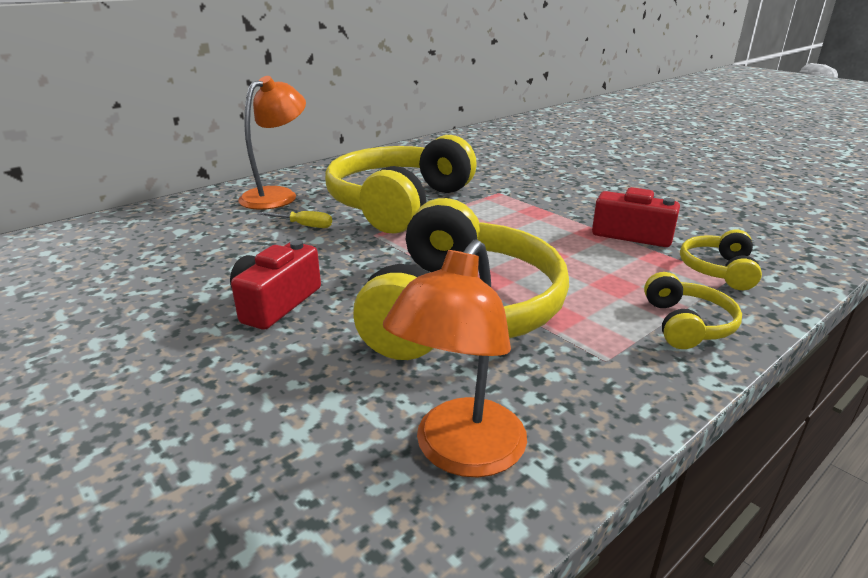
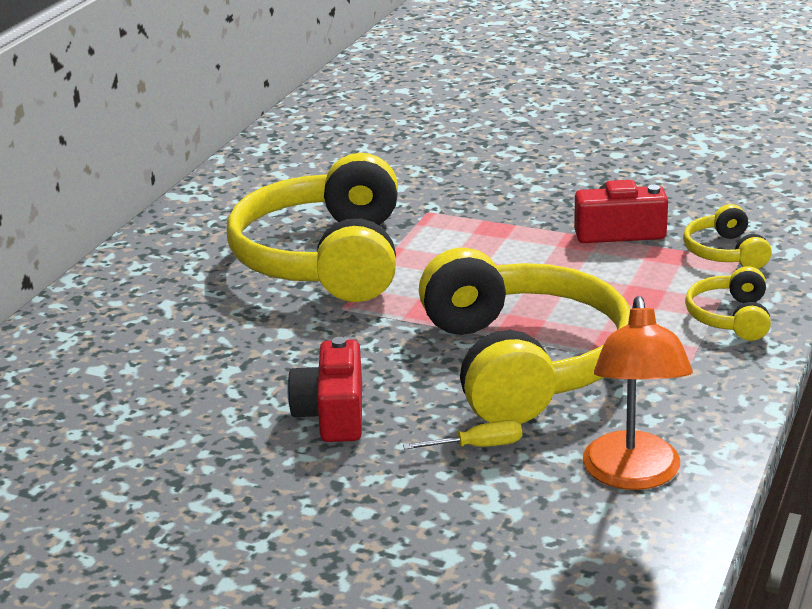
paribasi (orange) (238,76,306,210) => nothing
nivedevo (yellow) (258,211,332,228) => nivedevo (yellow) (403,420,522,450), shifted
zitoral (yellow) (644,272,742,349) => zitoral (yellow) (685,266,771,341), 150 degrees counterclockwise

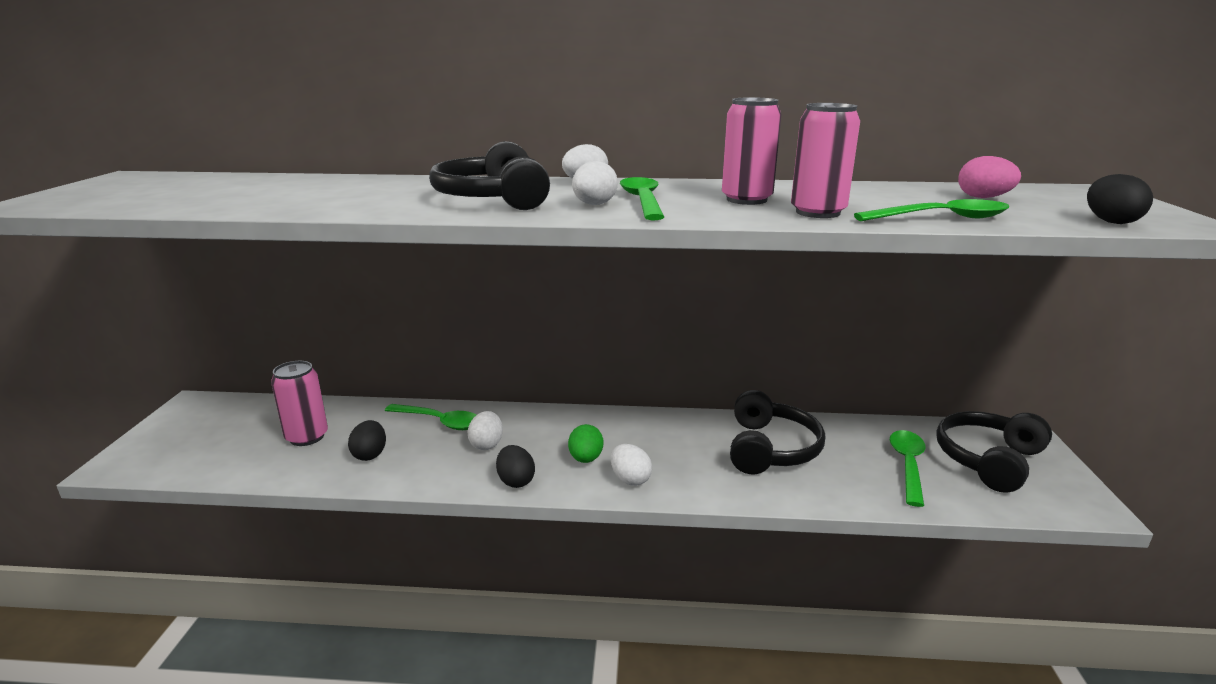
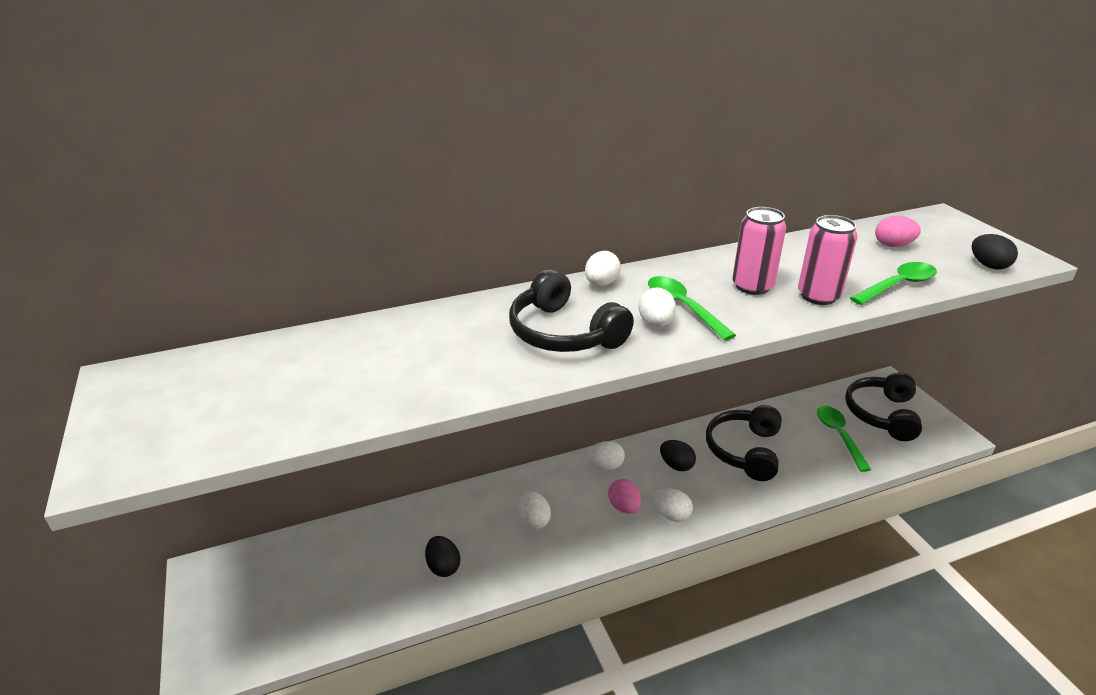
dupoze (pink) (271,361,328,446) => nothing
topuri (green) (384,404,476,430) => nothing
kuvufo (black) (496,445,535,488) => kuvufo (black) (660,440,696,471), shifted
kuvufo (green) (568,424,603,463) => kuvufo (pink) (608,479,641,514)
zitoral (black) (730,390,825,474) => zitoral (black) (706,405,782,481), 150 degrees counterclockwise
nothing => kuvufo (white) (587,441,625,470)

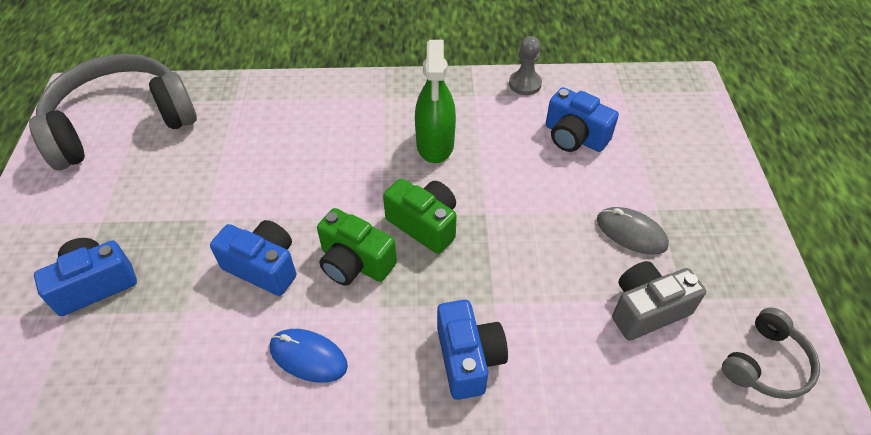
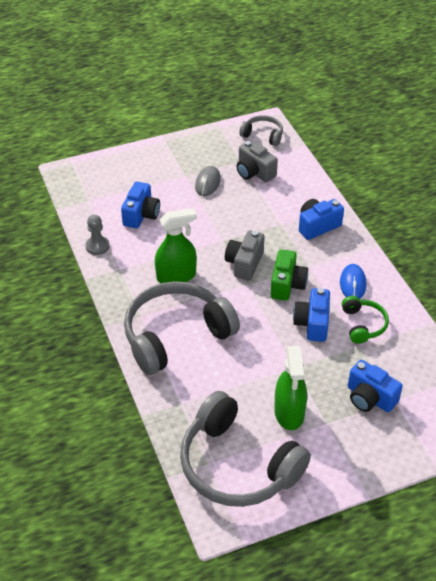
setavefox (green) (383,178,457,254) => setavefox (grey) (225,230,265,280)
nothing => zitoral (grey) (124,281,240,375)
nothing => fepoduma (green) (274,346,307,430)
nothing => zitoral (green) (342,296,389,344)

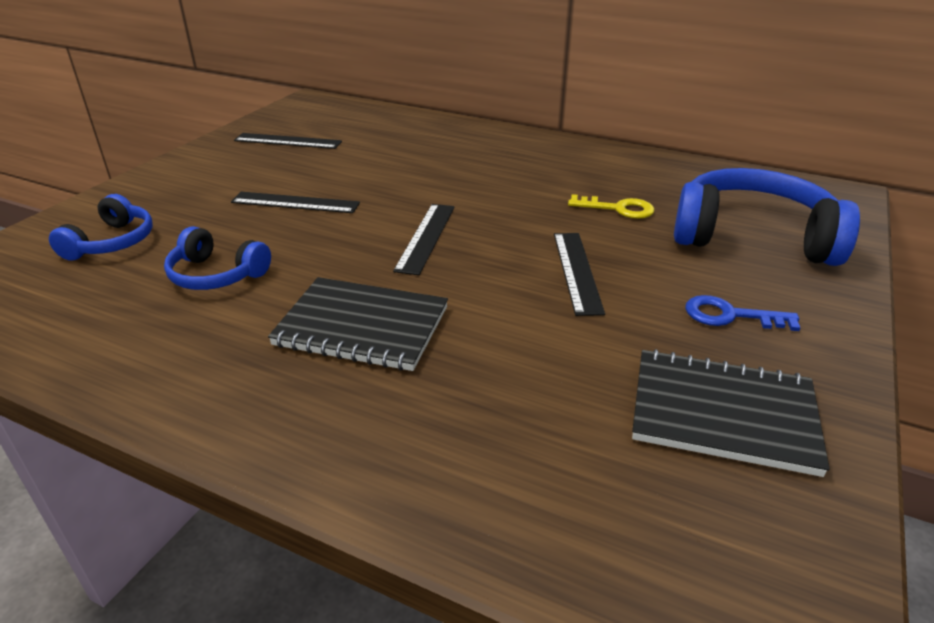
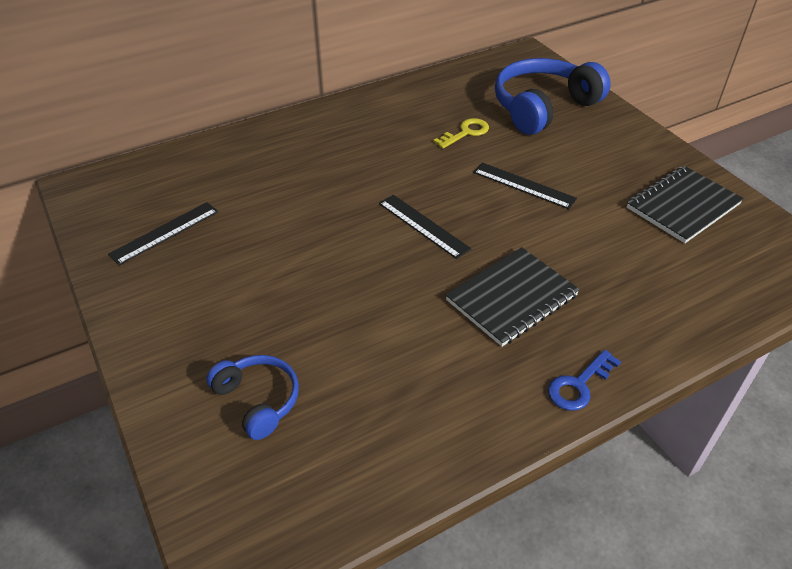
zitoral (blue) (164,226,271,290) => nothing
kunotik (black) (231,192,360,213) => nothing
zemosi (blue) (685,295,800,331) => zemosi (blue) (548,350,621,411), shifted

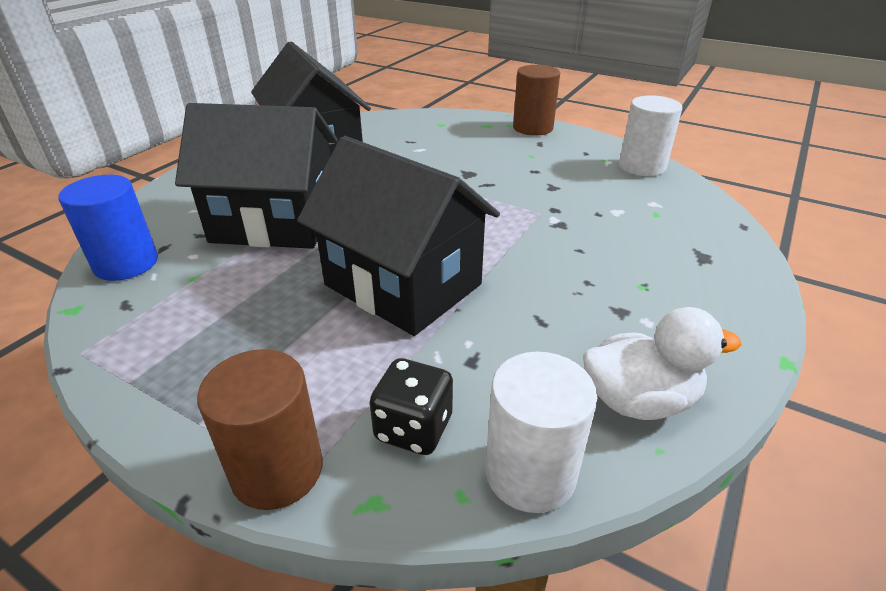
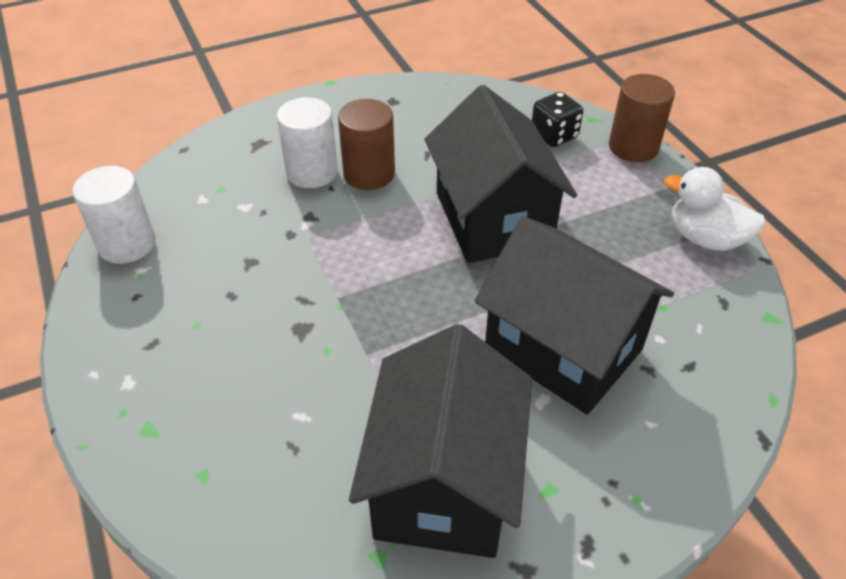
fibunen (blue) (59,175,158,281) => nothing
fibunen (white) (485,352,598,513) => fibunen (white) (277,97,338,188), shifted
fibunen (brown) (513,65,560,136) => fibunen (brown) (338,99,395,190), shifted
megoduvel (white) (583,307,741,420) => megoduvel (white) (664,167,766,251), shifted

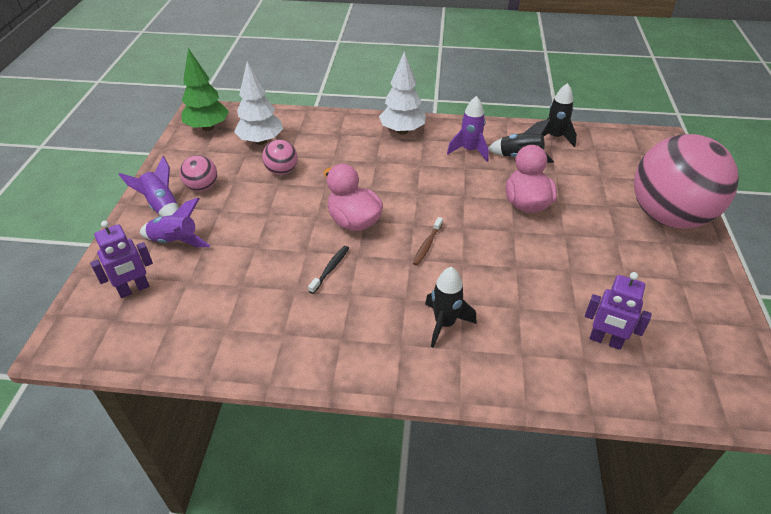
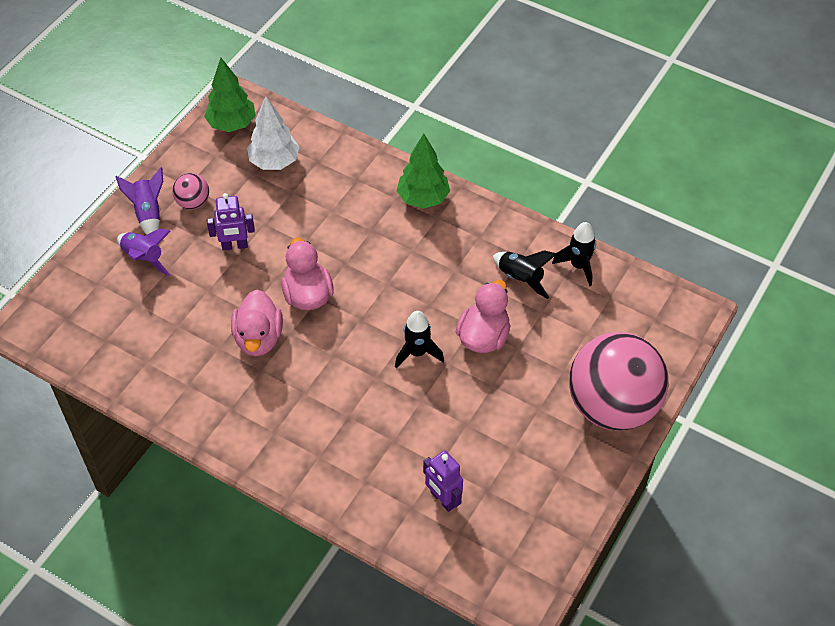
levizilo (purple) (90,221,153,298) => levizilo (purple) (207,193,255,251), shifted
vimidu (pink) (262,139,298,175) => nothing
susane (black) (308,246,349,294) => megoduvel (pink) (231,290,283,356)
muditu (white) (379,51,426,135) => muditu (green) (397,133,450,209)
susane (brown) (413,217,443,266) => nothing
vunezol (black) (425,267,477,348) => vunezol (black) (395,311,444,368), shifted
vunezol (purple) (447,96,489,162) => nothing

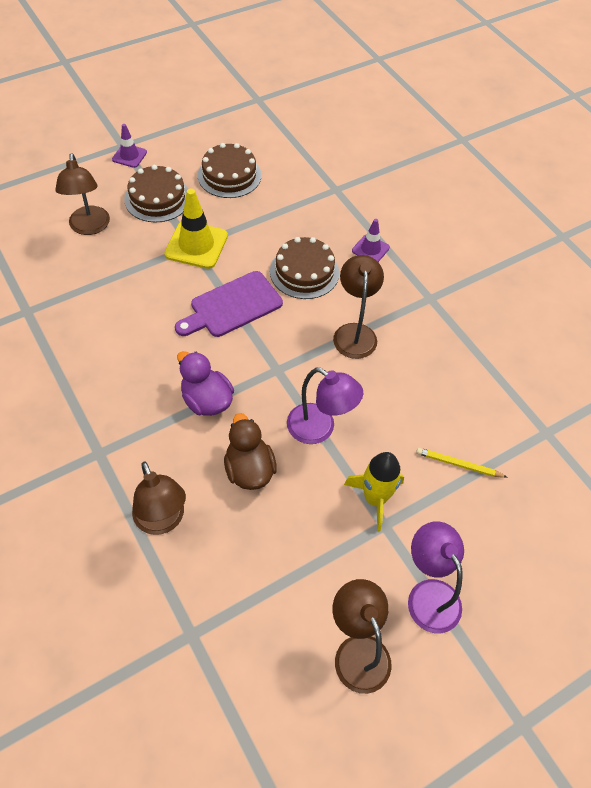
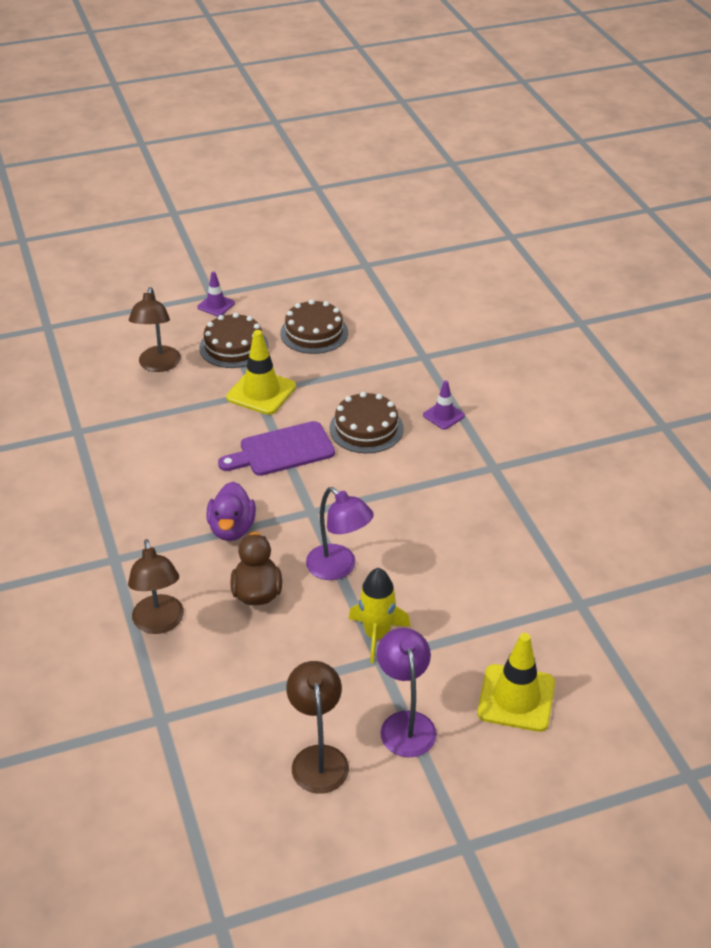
megoduvel (purple) (177,351,234,416) => megoduvel (purple) (206,482,256,541), 150 degrees counterclockwise
paribasi (brown) (333,255,384,359) => nothing
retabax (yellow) (416,448,508,478) => nothing
nothing => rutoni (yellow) (478,633,555,732)

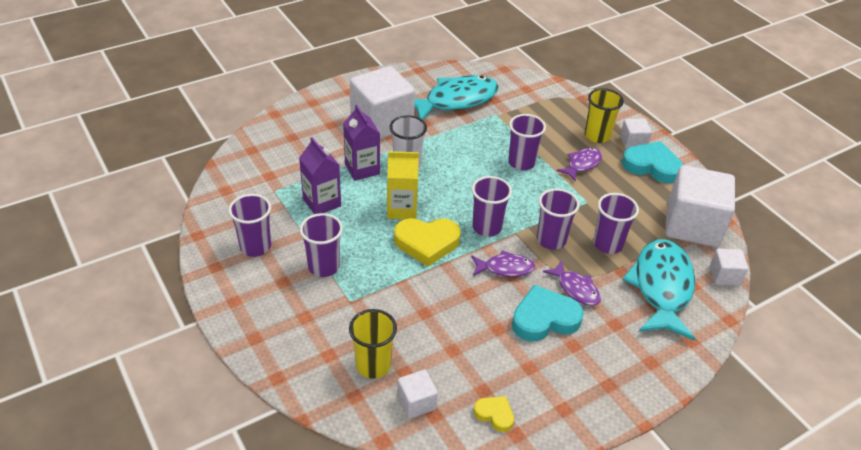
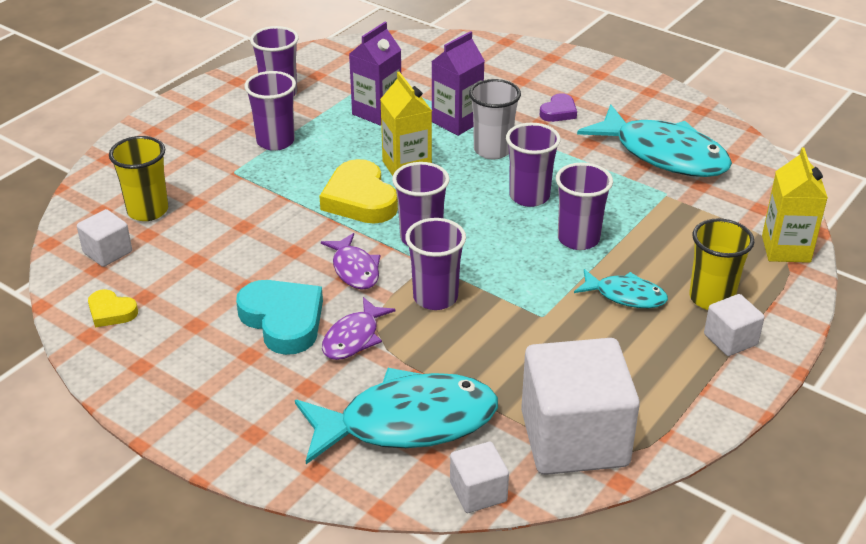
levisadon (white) (350,66,415,139) => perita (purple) (540,93,577,122)
perita (yellow) (474,396,514,432) => perita (yellow) (88,289,138,328), 105 degrees clockwise
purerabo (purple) (557,148,602,182) => purerabo (turquoise) (574,269,668,308)
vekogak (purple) (593,193,639,254) => vekogak (purple) (506,123,561,207), shifted
perita (turquoise) (622,141,683,183) => nothing
nothing => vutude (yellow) (762,147,828,263)

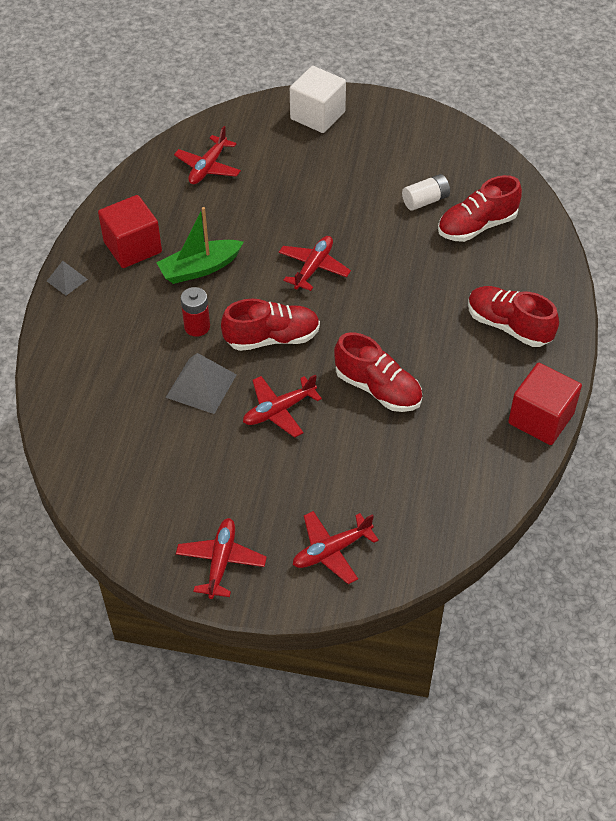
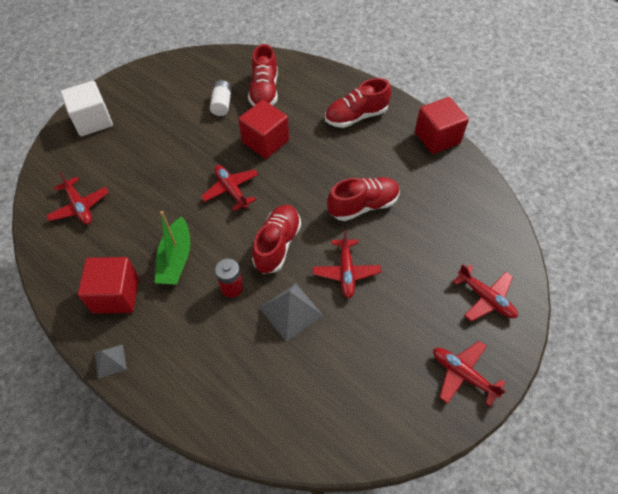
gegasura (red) (293,511,379,584) => gegasura (red) (453,264,518,322), 45 degrees counterclockwise
nothing => levisadon (red) (238,100,289,159)

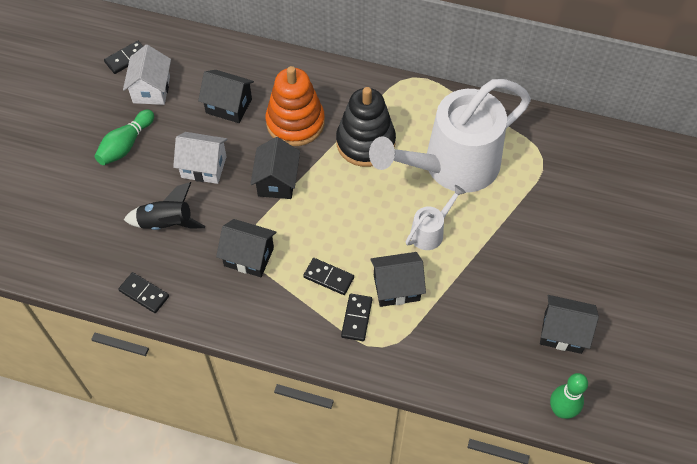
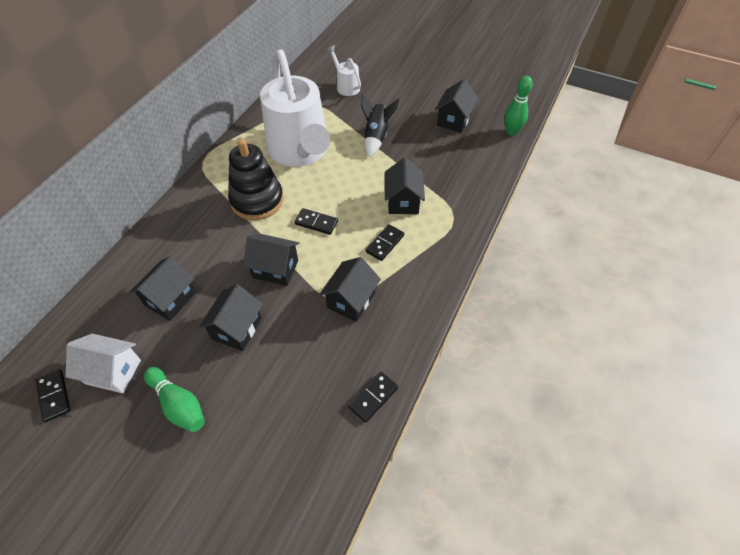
vunezol (black) (124,182,205,230) => vunezol (black) (361,95,400,157), shifted
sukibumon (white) (173,132,227,184) => sukibumon (black) (199,284,263,351)
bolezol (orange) (266,66,325,146) => nothing
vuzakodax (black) (341,294,372,341) => vuzakodax (black) (294,208,338,235), shifted
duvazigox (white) (406,185,466,250) => duvazigox (white) (326,46,361,96), shifted

